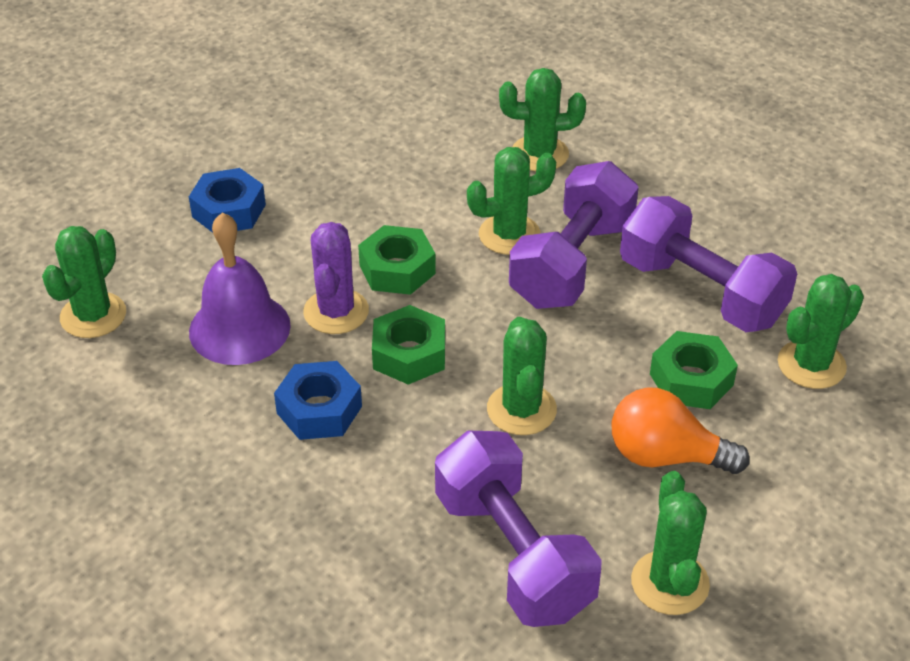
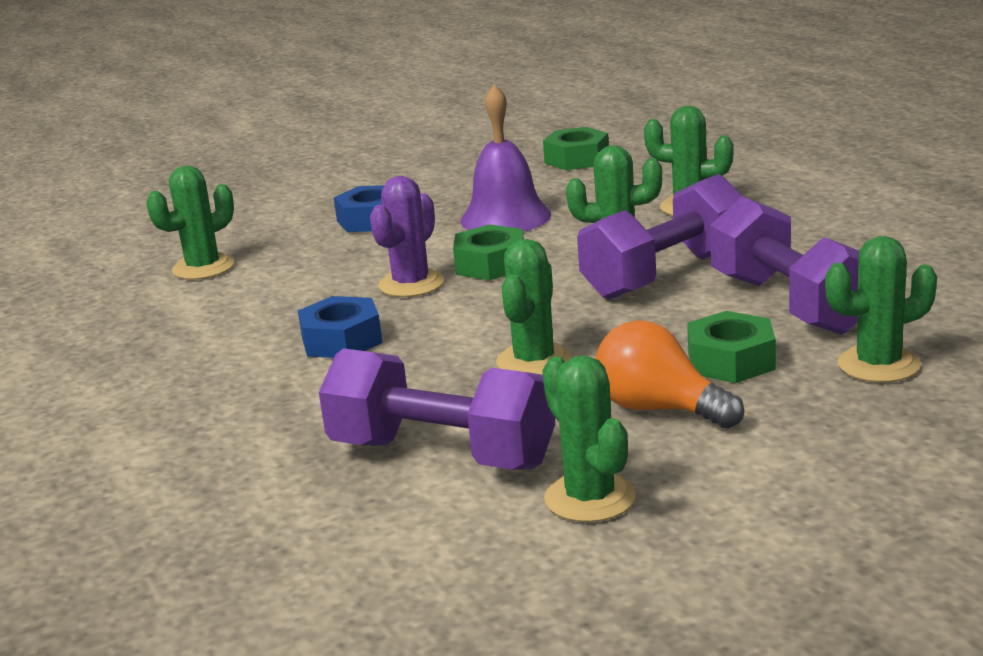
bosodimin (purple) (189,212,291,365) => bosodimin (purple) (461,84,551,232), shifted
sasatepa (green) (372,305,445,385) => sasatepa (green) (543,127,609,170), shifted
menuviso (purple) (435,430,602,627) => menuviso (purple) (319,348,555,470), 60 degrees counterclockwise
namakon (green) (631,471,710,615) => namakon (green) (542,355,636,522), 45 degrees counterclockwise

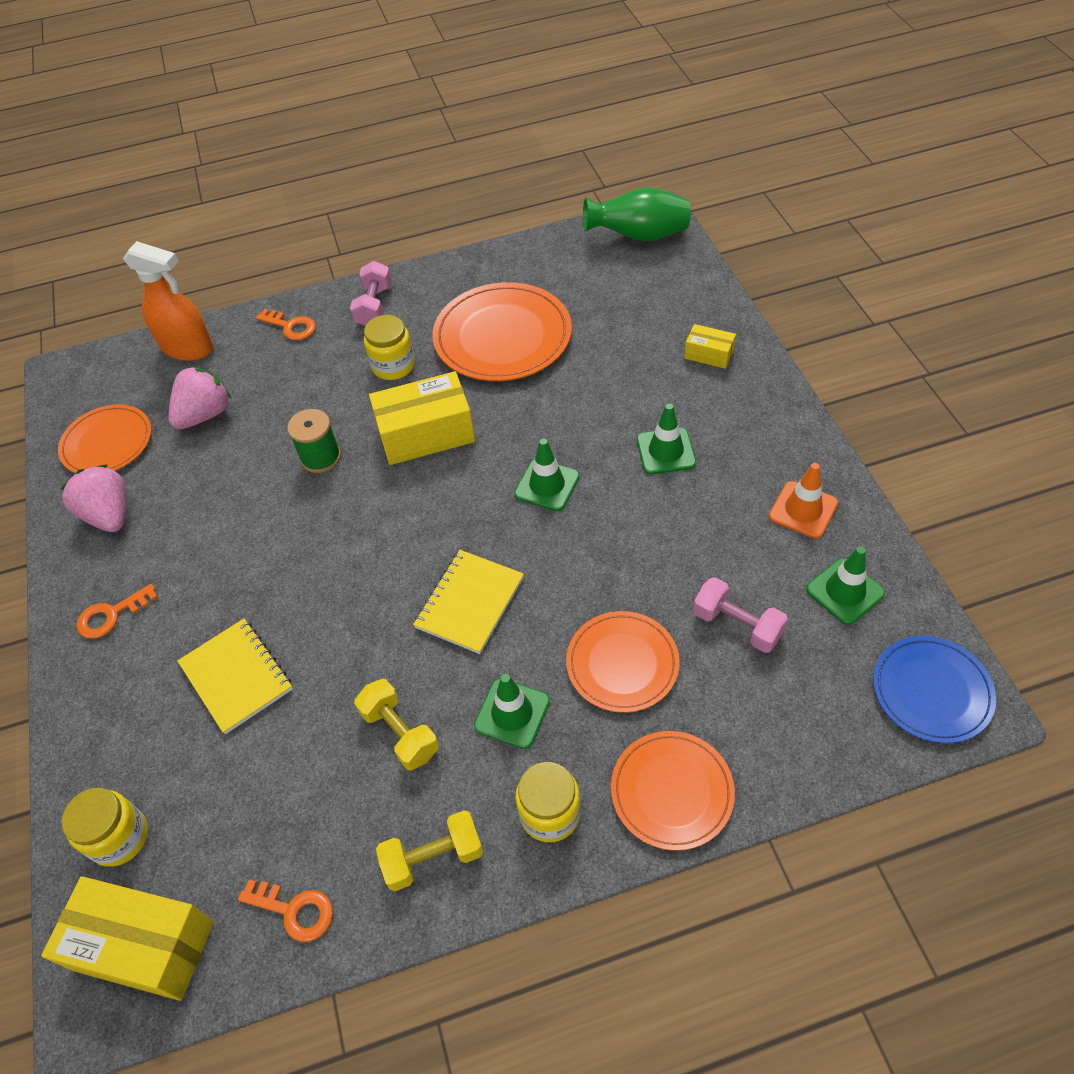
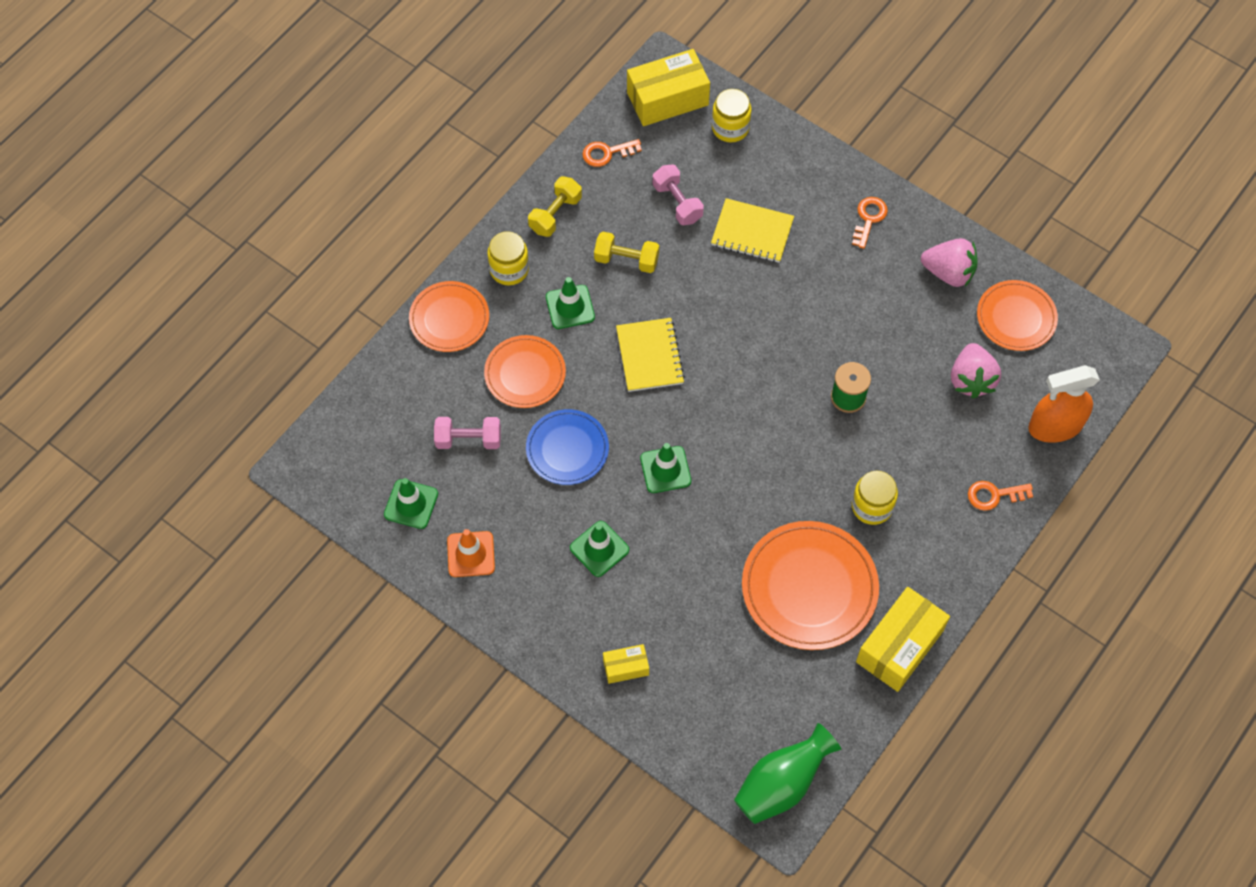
menuviso (pink) (350,261,392,326) => menuviso (pink) (653,165,704,225), shifted
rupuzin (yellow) (369,371,475,465) => rupuzin (yellow) (856,587,950,692), shifted
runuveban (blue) (873,636,996,743) => runuveban (blue) (526,409,609,485), shifted

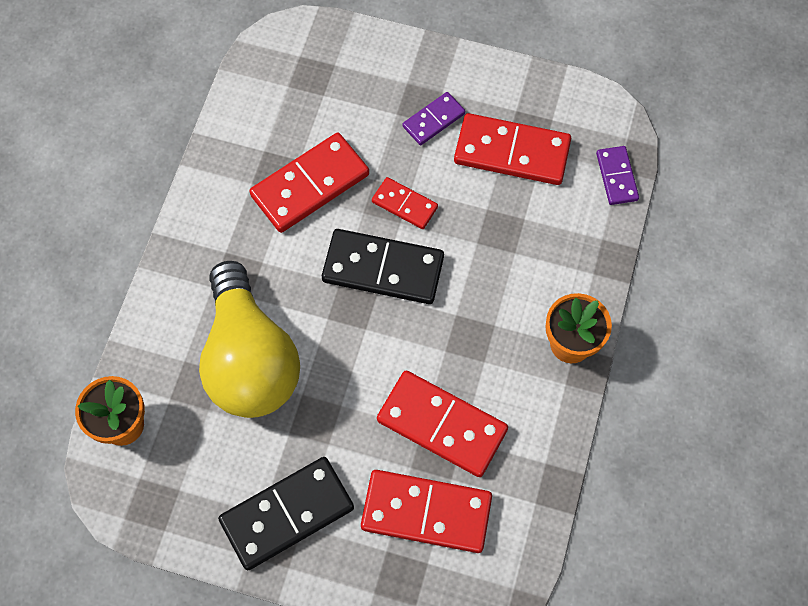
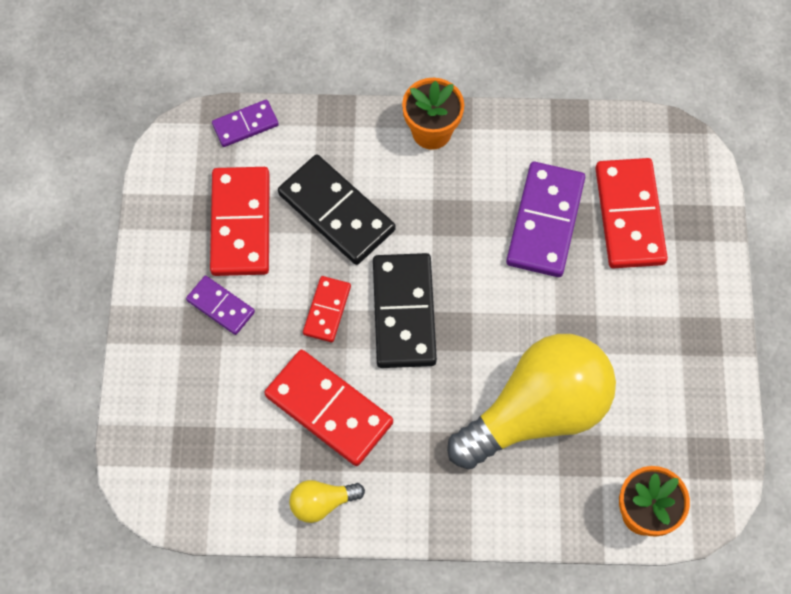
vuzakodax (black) (218,457,354,570) => vuzakodax (black) (278,155,395,265), shifted
vuzakodax (red) (377,371,508,477) => vuzakodax (purple) (506,162,585,277)
nothing => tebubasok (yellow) (289,480,365,523)

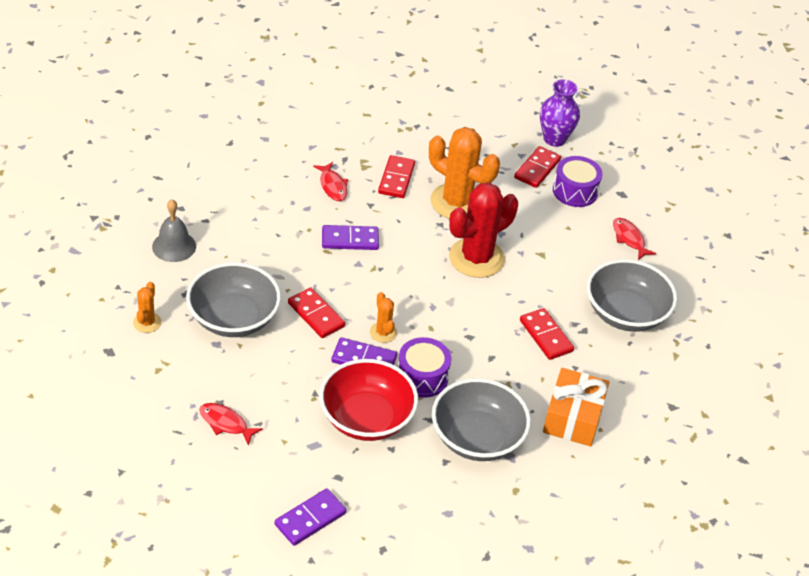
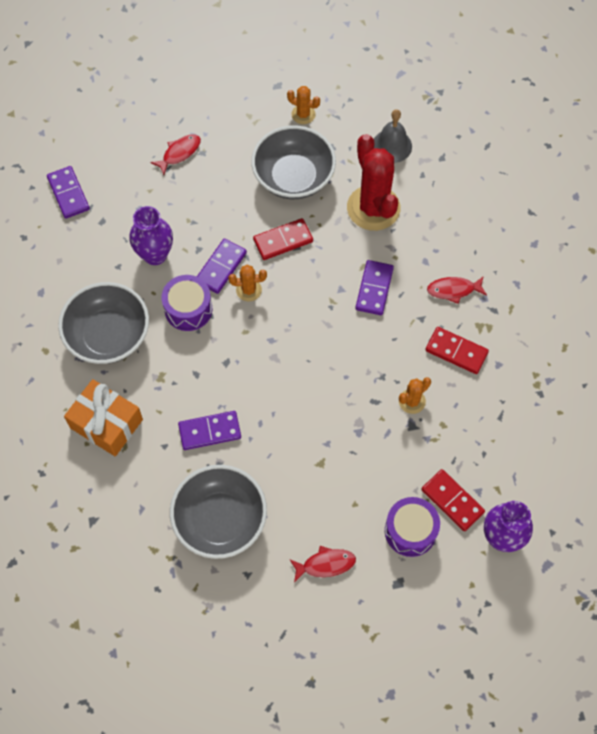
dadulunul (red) (319,359,418,441) => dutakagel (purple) (129,206,173,265)
namakon (orange) (429,127,500,219) => namakon (orange) (399,377,431,414), x0.47
namakon (red) (449,183,518,278) => namakon (red) (347,134,400,231), shifted
vuzakodax (red) (520,308,574,360) => vuzakodax (purple) (178,411,241,450)

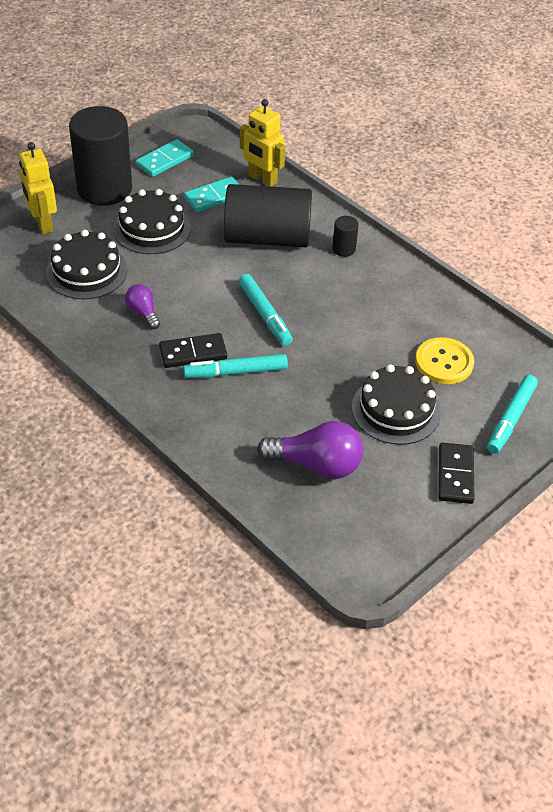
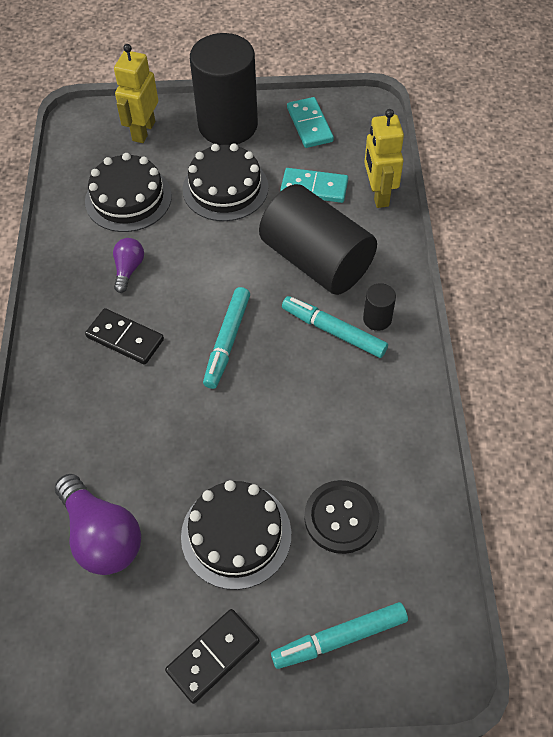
vuzakodax (turquoise) (136,139,194,177) => vuzakodax (turquoise) (287,97,334,148), 75 degrees clockwise
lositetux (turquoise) (183,354,288,378) => lositetux (turquoise) (282,296,388,358), shifted
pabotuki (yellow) (415,337,474,384) => pabotuki (black) (304,480,379,554)

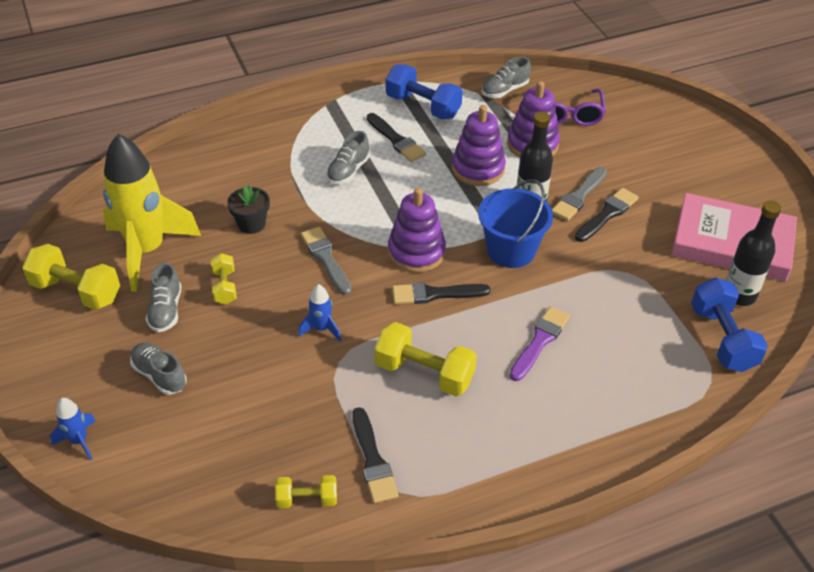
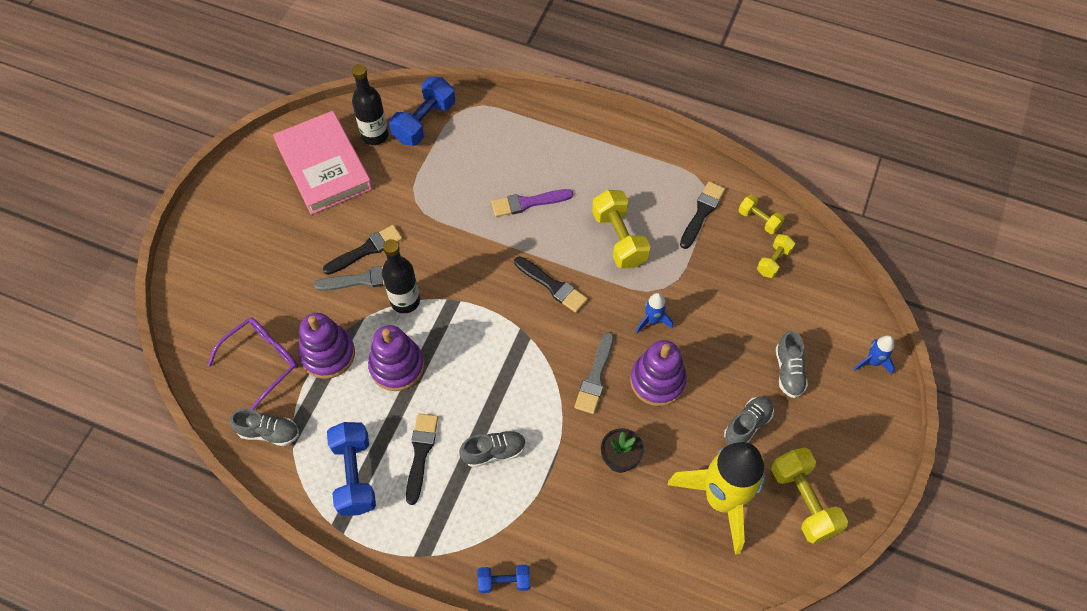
menuviso (yellow) (210,253,237,304) => menuviso (yellow) (757,234,795,278), shifted
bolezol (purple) (388,188,446,273) => bolezol (purple) (630,340,687,406), shifted
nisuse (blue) (478,179,553,268) => nothing
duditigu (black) (575,188,639,242) => duditigu (black) (323,225,403,275), 150 degrees clockwise
nothing => menuviso (blue) (478,565,530,593)

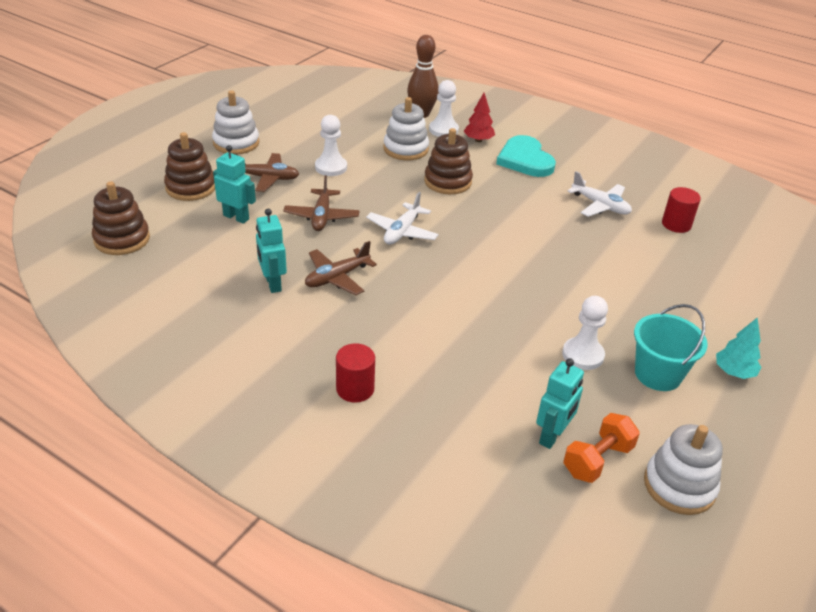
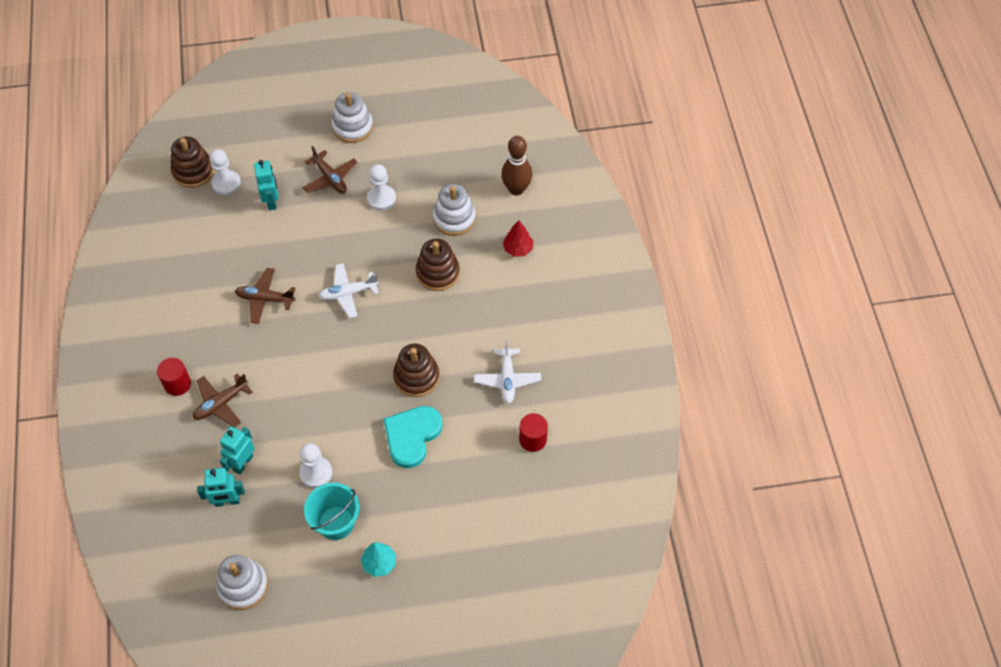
bolezol (brown) (164,132,215,201) => bolezol (brown) (393,344,439,397), shifted
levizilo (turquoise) (256,209,287,293) => levizilo (turquoise) (220,426,255,474), shifted
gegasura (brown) (283,175,360,231) => gegasura (brown) (193,373,252,428), shifted
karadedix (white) (429,80,459,137) => karadedix (white) (210,149,241,195), shifted
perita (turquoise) (496,135,556,177) => perita (turquoise) (383,406,443,468), shifted
menuviso (orange) (564,413,640,483) => nothing

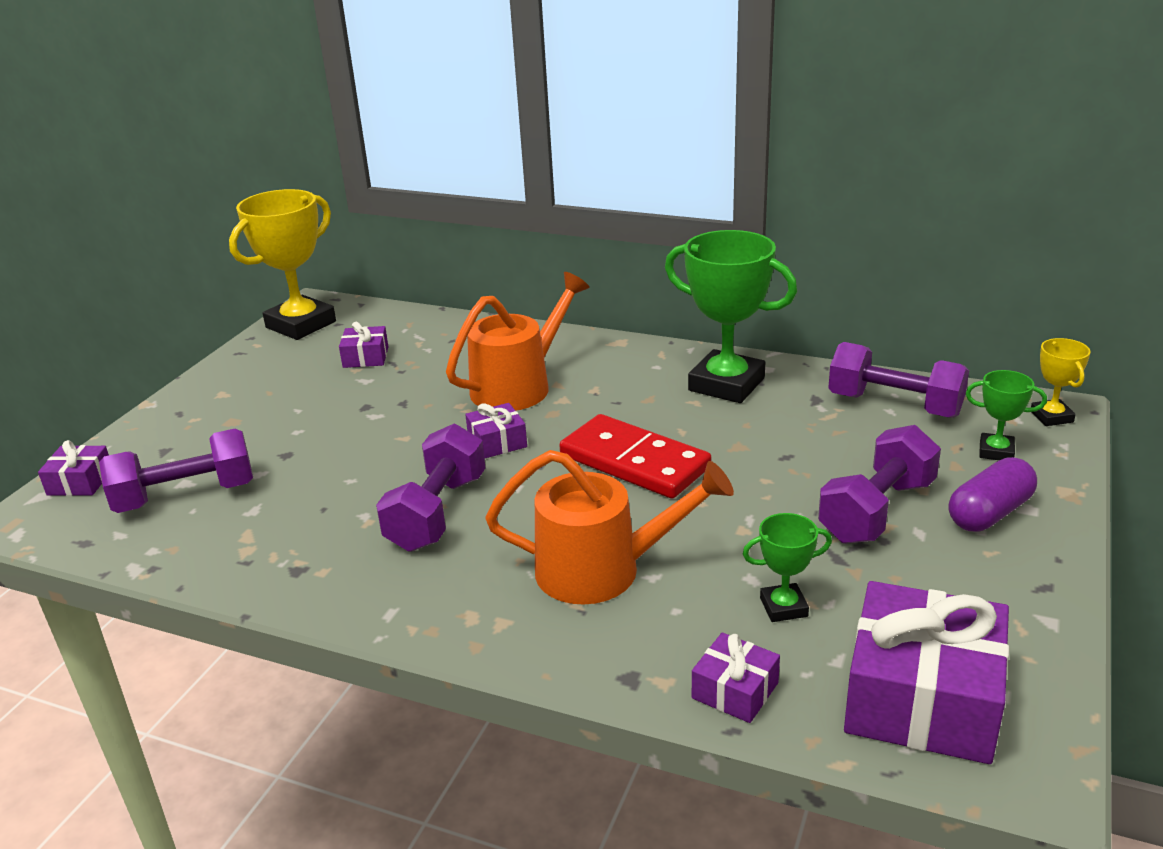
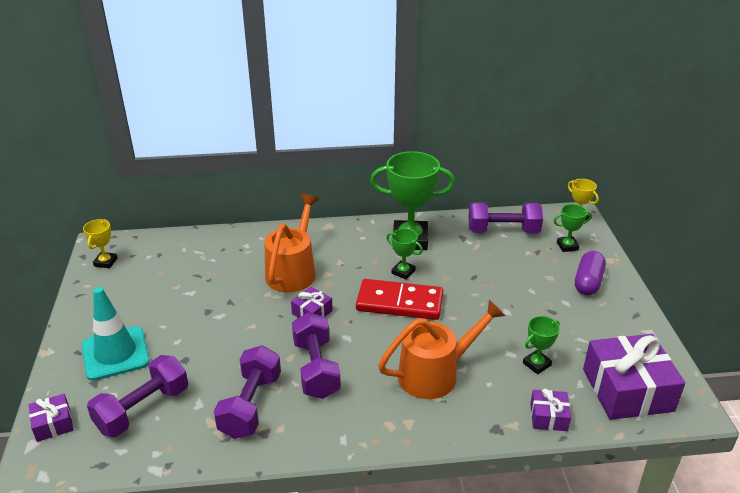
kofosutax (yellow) (229,189,336,340) => kofosutax (yellow) (83,219,117,268), x0.49
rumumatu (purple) (339,322,388,368) => nothing
menuviso (purple) (818,425,941,544) => menuviso (purple) (214,345,281,439), shifted
nothing => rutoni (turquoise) (82,287,150,381)
nothing => kofosutax (green) (386,228,423,280)

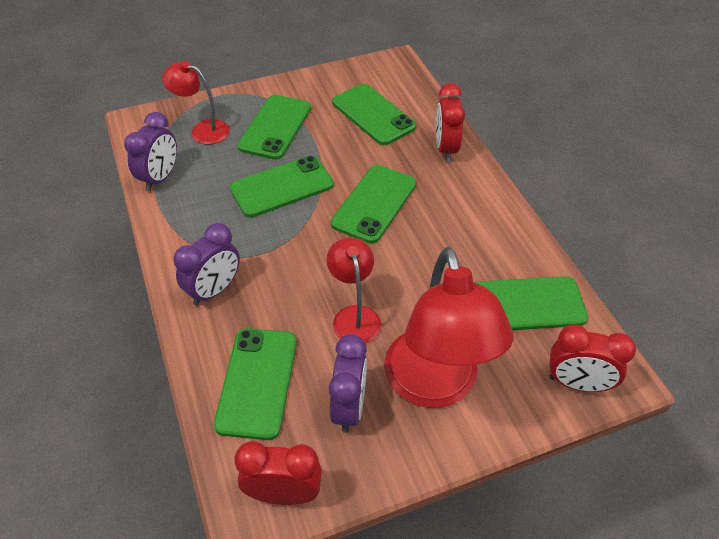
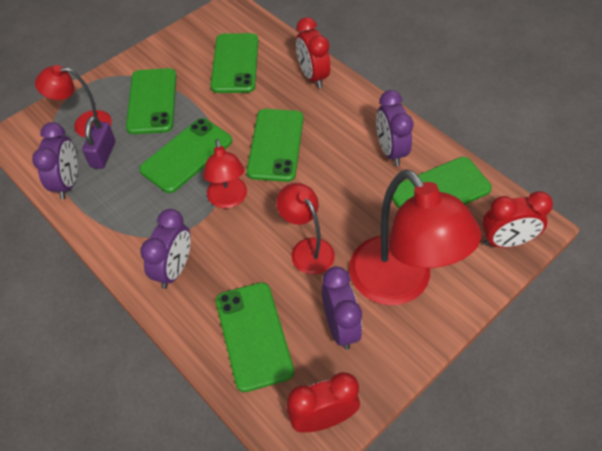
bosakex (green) (332,84,416,145) => bosakex (green) (211,33,258,93), 60 degrees clockwise
nothing => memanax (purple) (82,116,115,169)
nothing => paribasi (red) (203,139,247,208)
nothing => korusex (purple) (376,90,414,166)

